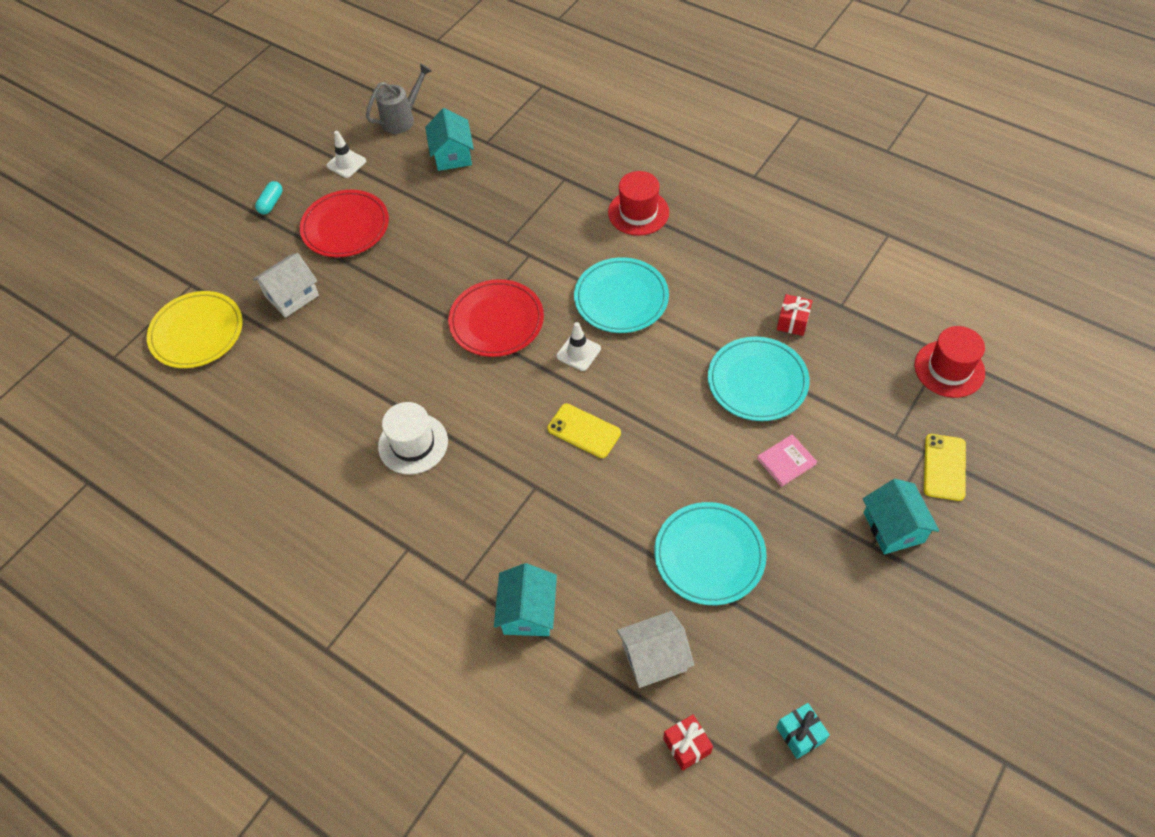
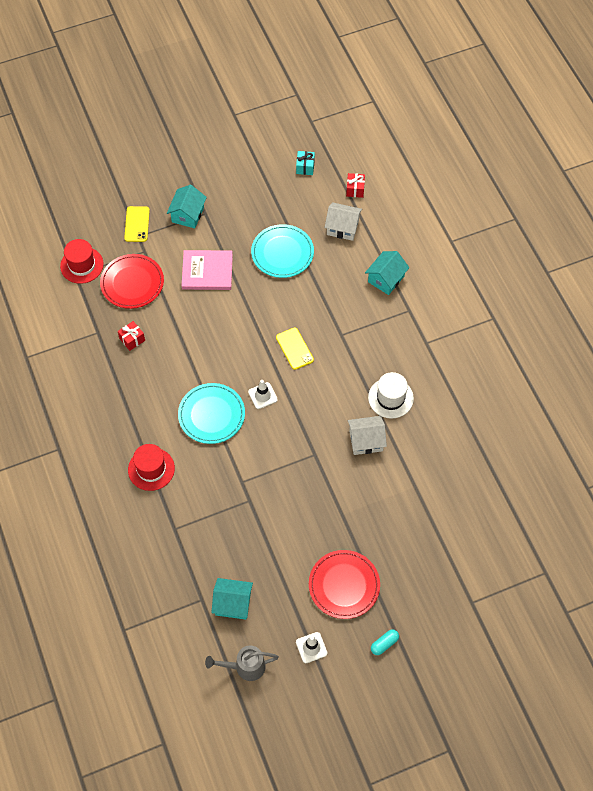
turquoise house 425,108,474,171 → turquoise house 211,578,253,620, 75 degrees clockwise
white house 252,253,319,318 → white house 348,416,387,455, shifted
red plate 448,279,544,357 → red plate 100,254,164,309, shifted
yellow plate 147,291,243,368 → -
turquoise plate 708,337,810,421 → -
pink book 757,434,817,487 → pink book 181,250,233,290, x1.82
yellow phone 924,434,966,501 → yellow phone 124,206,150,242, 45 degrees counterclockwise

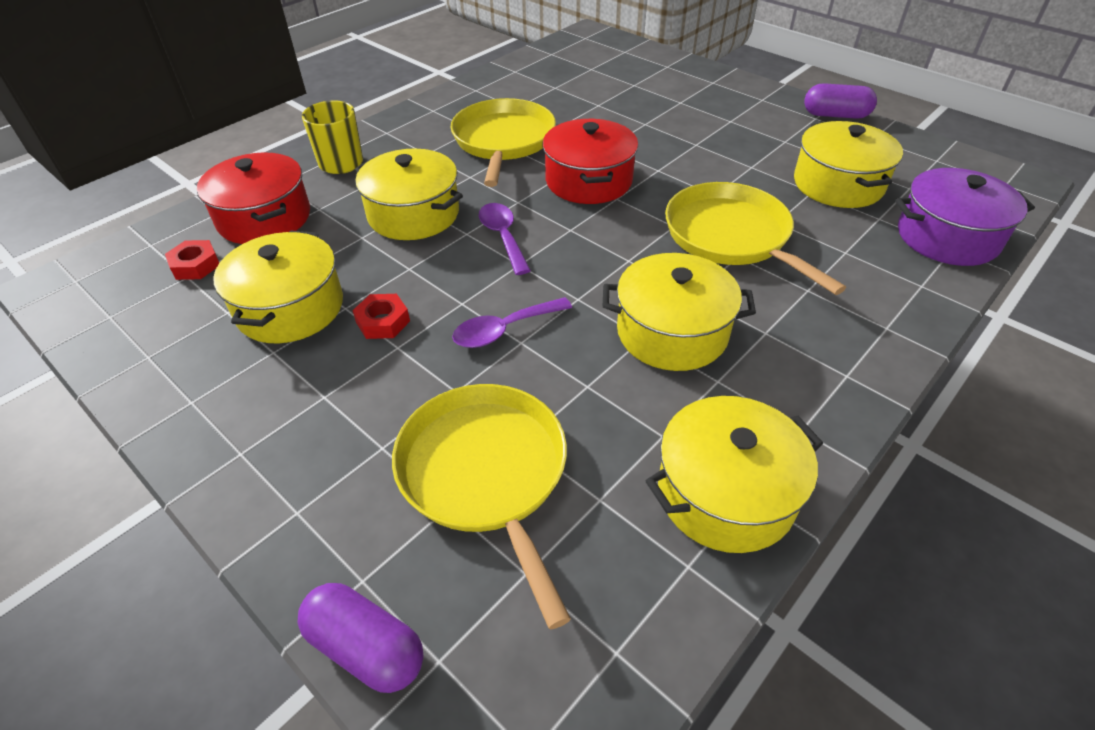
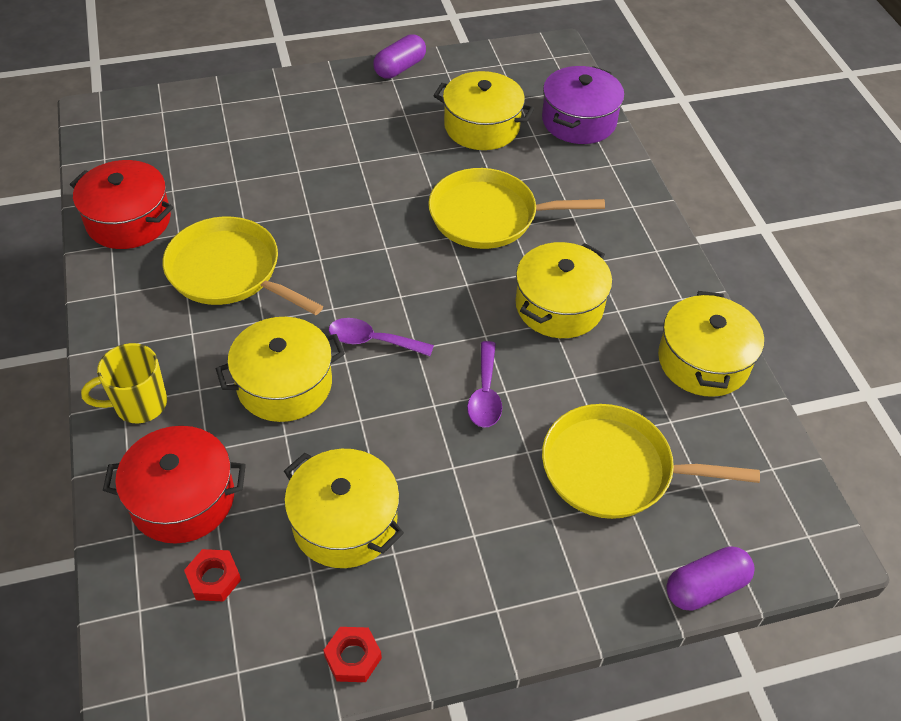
red pot 543,119,638,204 → red pot 70,160,173,249, shifted
red nut 352,294,410,339 → red nut 323,627,382,682, shifted

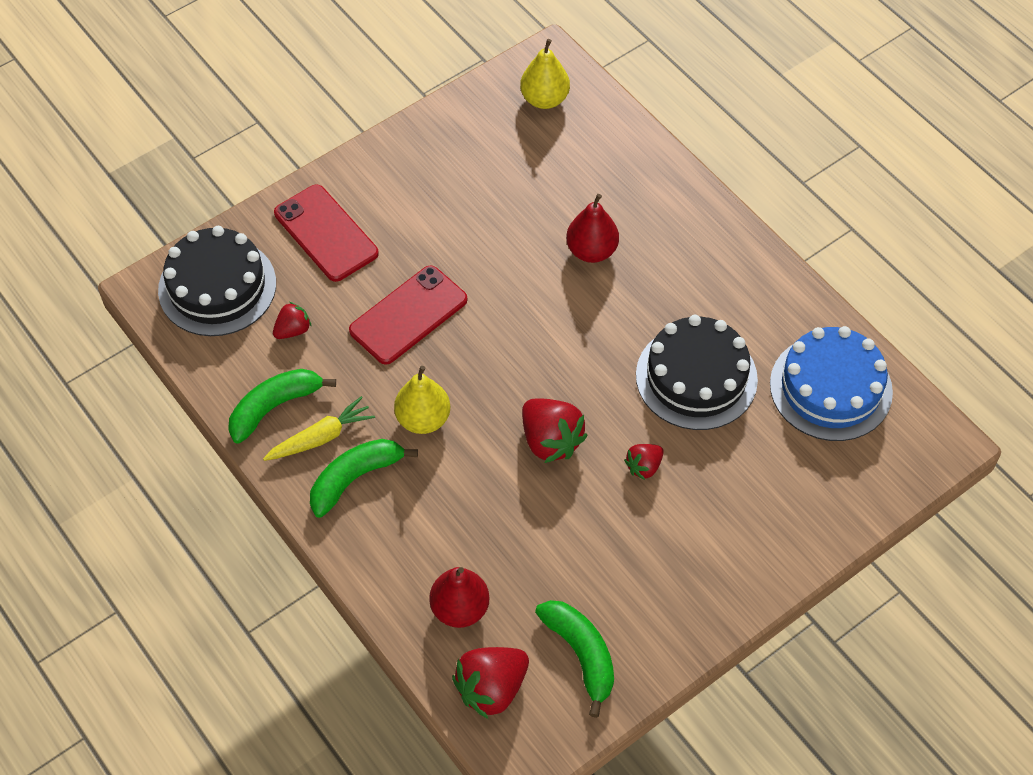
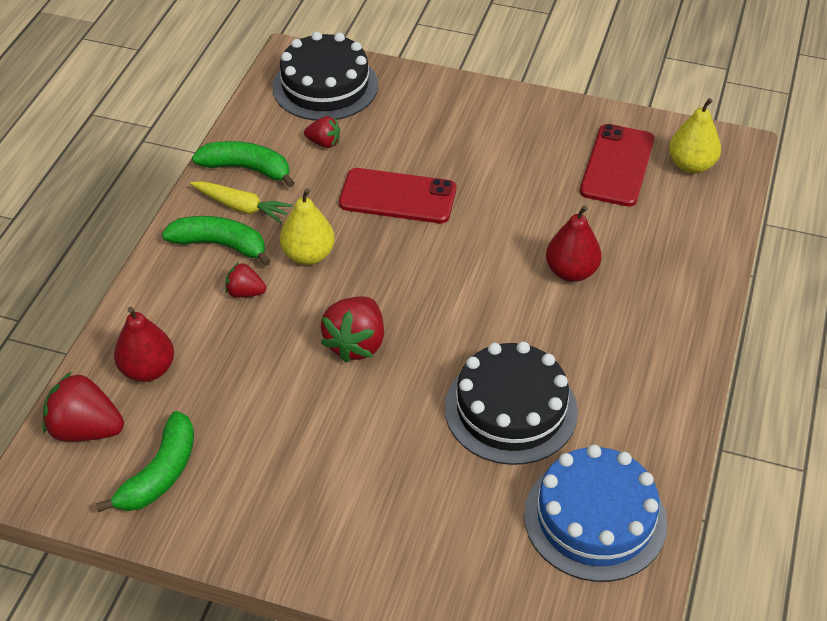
red phone 274,184,379,282 → red phone 580,124,654,207, shifted
red strawberry 624,444,664,480 → red strawberry 225,262,266,298, shifted

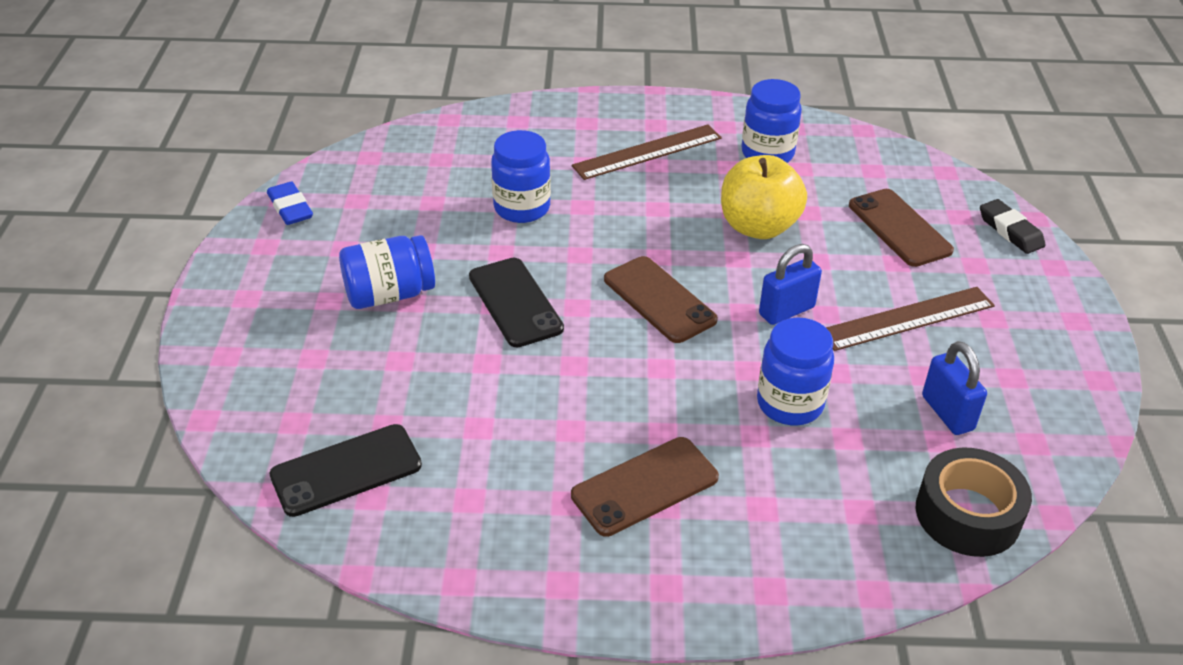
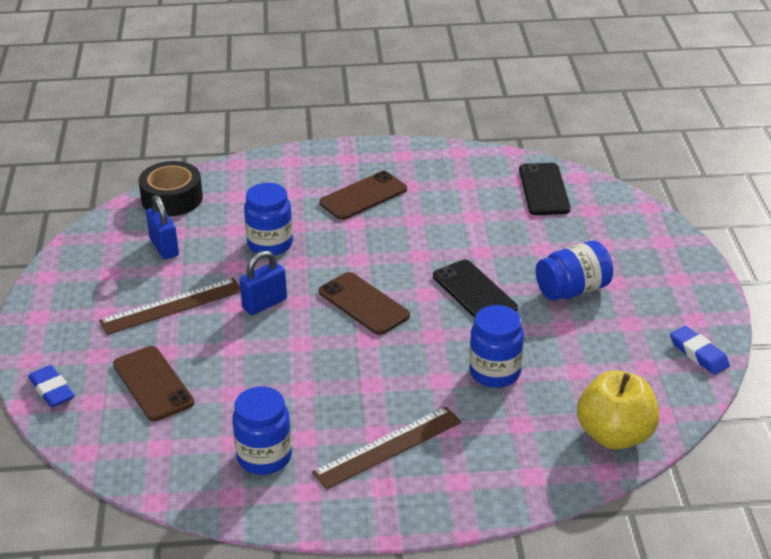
yellow apple 721,155,807,239 → yellow apple 577,370,659,450, shifted
black eraser 980,199,1046,254 → blue eraser 28,365,75,408
black phone 270,424,422,517 → black phone 519,163,570,215, 60 degrees counterclockwise

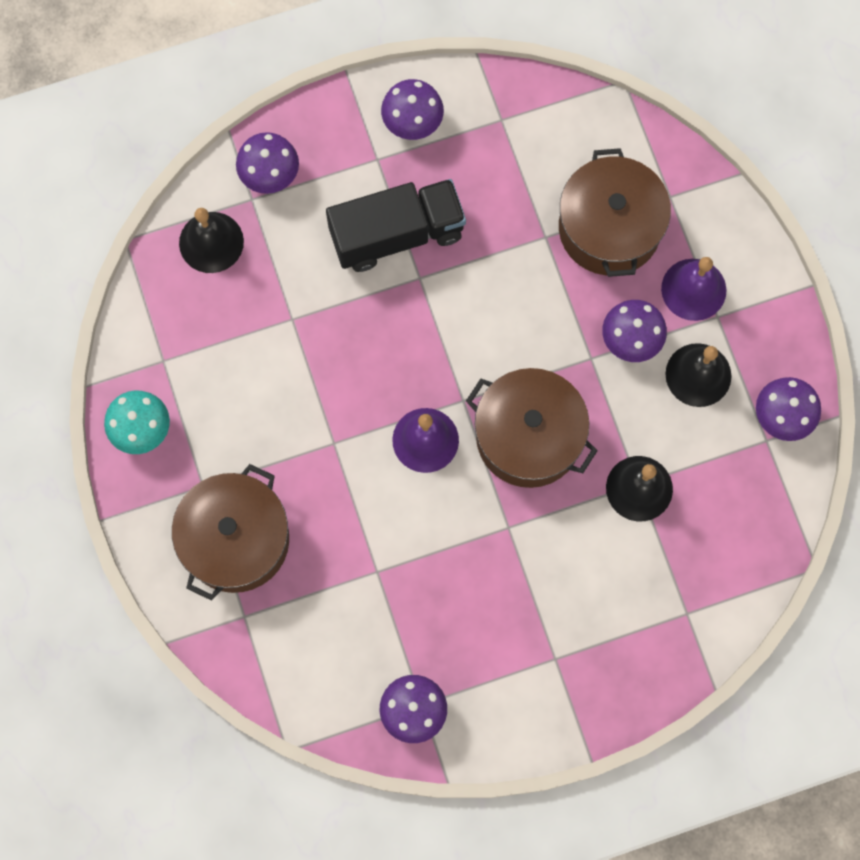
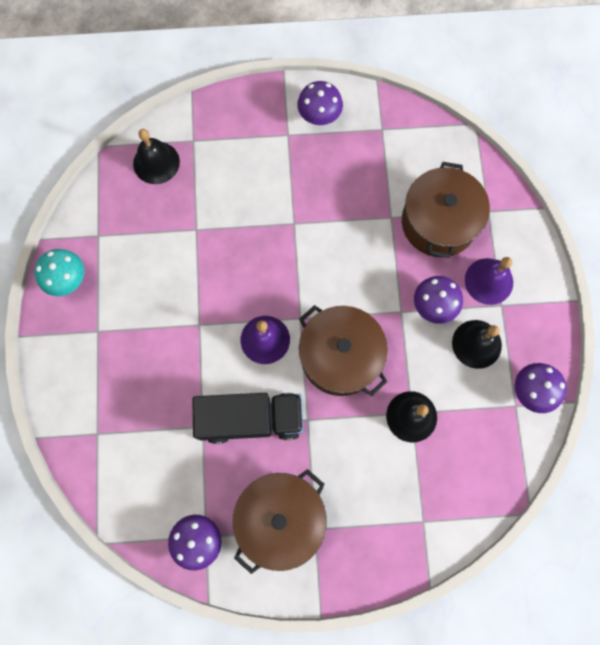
purple mushroom 236,132,299,194 → -
black truck 326,179,466,272 → black truck 192,393,303,444, shifted
brown pot 172,464,289,601 → brown pot 233,469,327,574, shifted

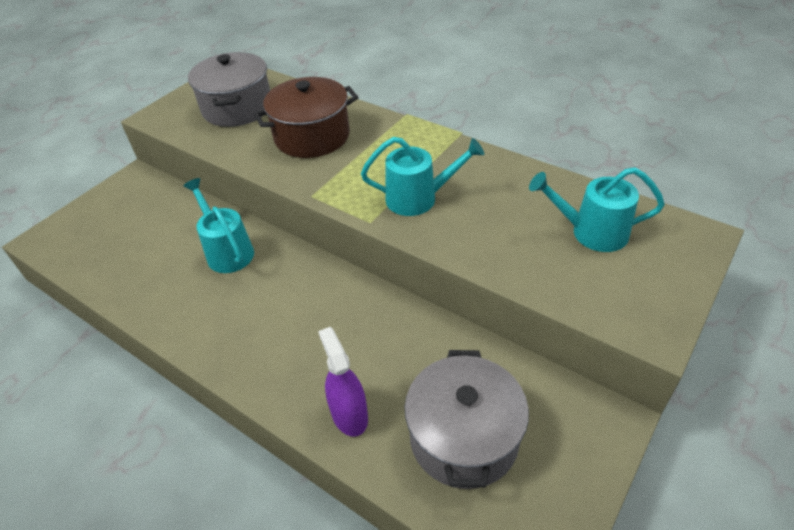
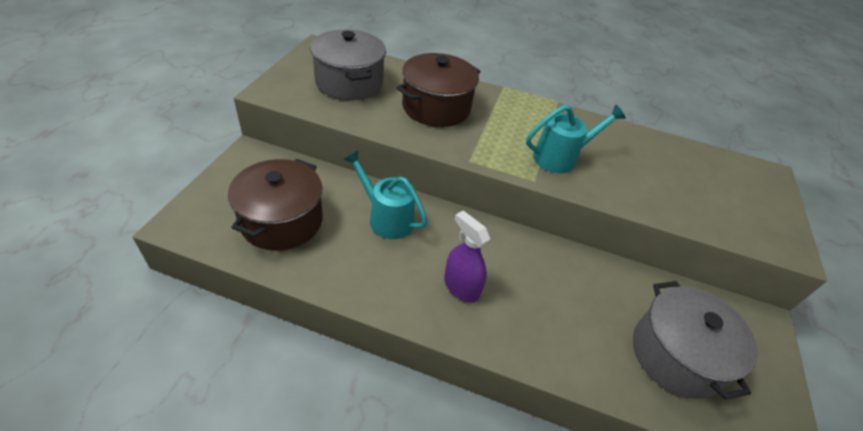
turquoise watering can 529,167,665,252 → -
purple spray bottle 318,327,368,436 → purple spray bottle 444,211,490,303, shifted
- → brown pot 228,159,323,251

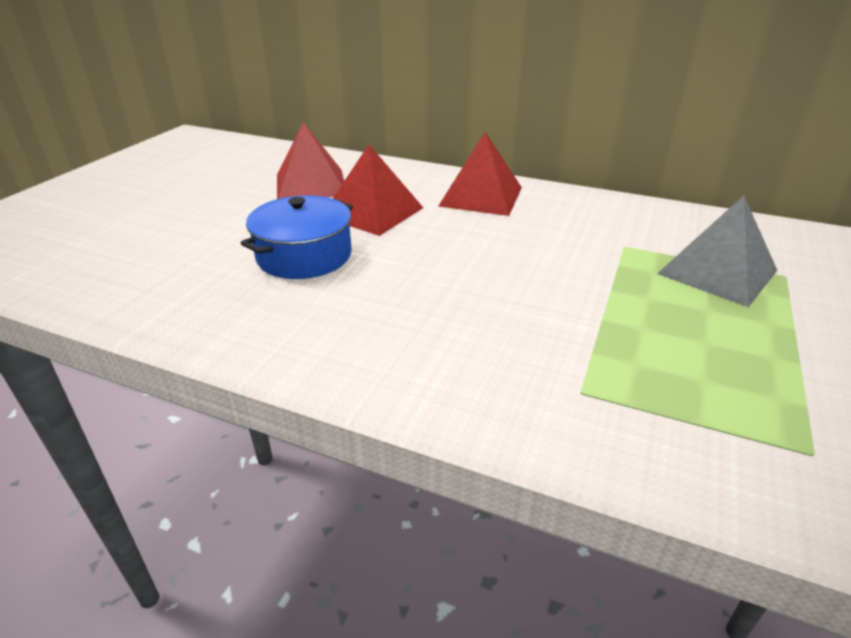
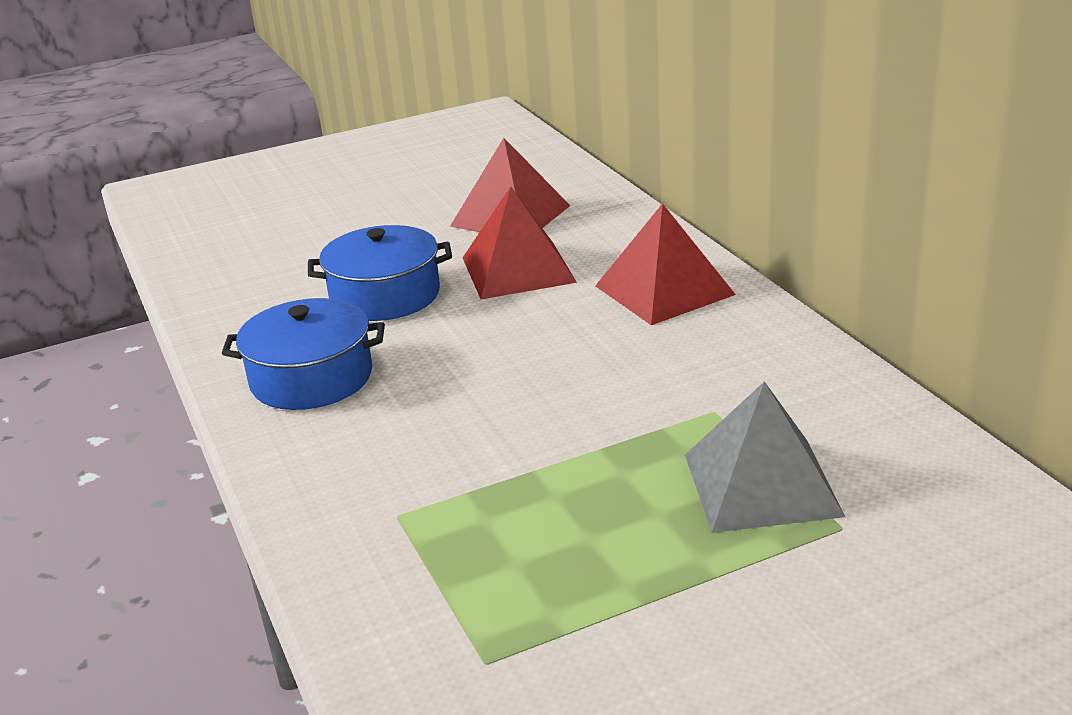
- → blue pot 222,298,385,410

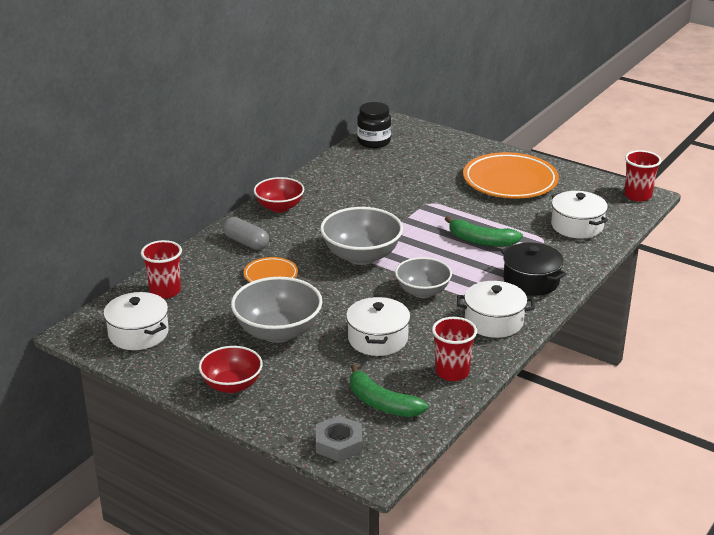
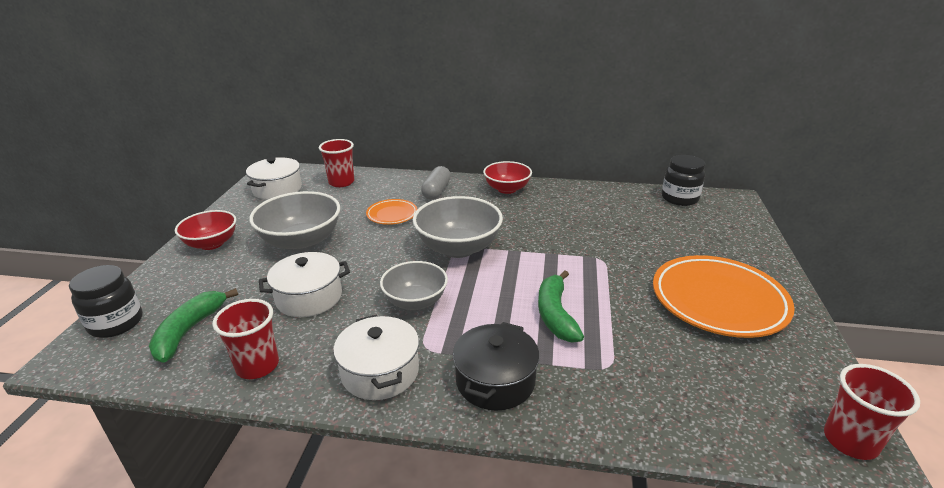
white pot 551,191,608,239 → -
grey nut 316,415,362,462 → black jar 69,265,143,338

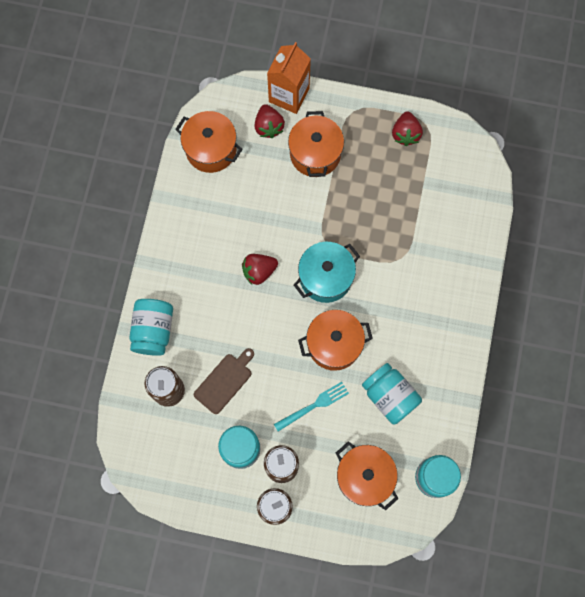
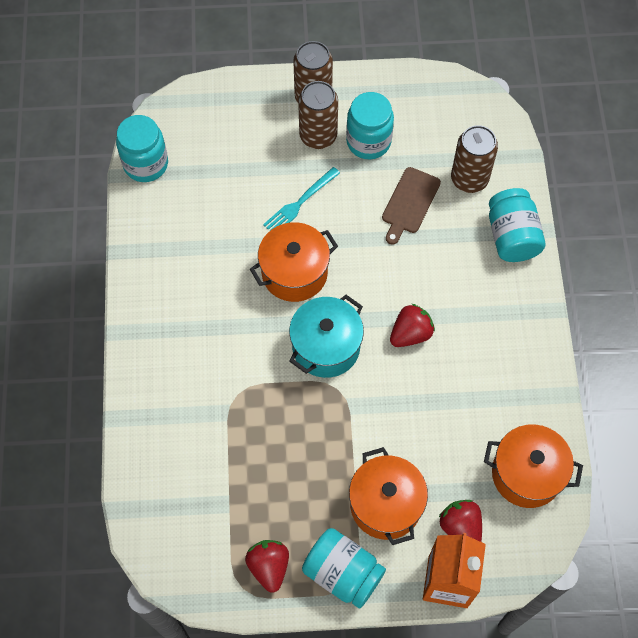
turquoise jar 362,363,422,425 → turquoise jar 302,528,386,608, shifted
orange pot 336,441,399,510 → -

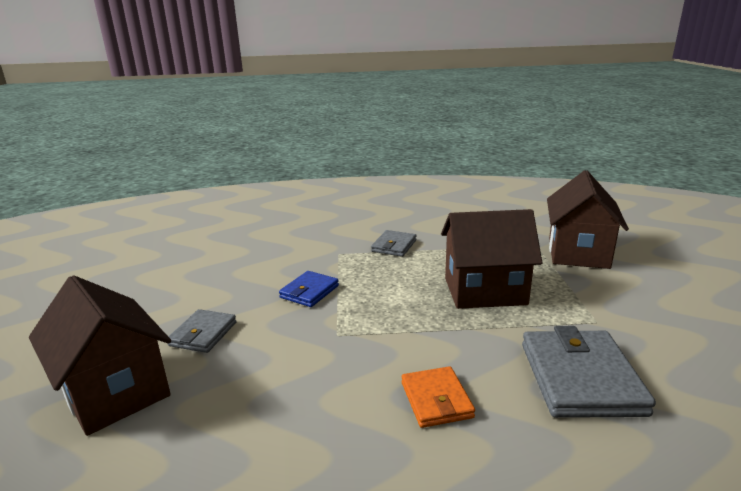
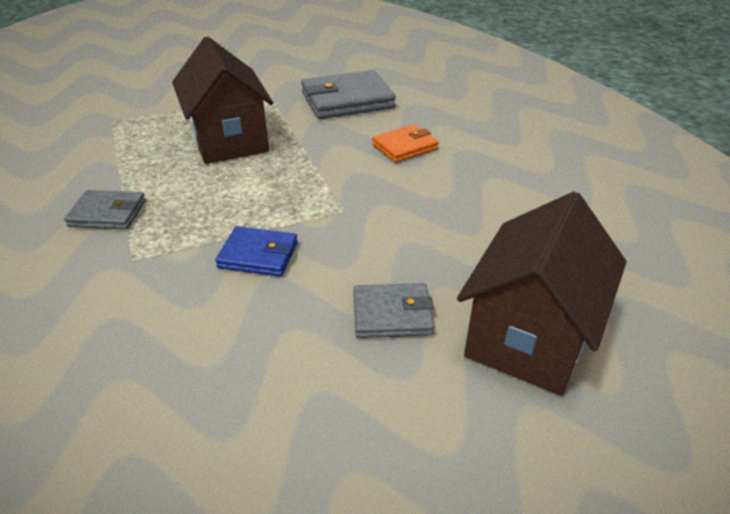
brown house 547,170,629,269 → -

